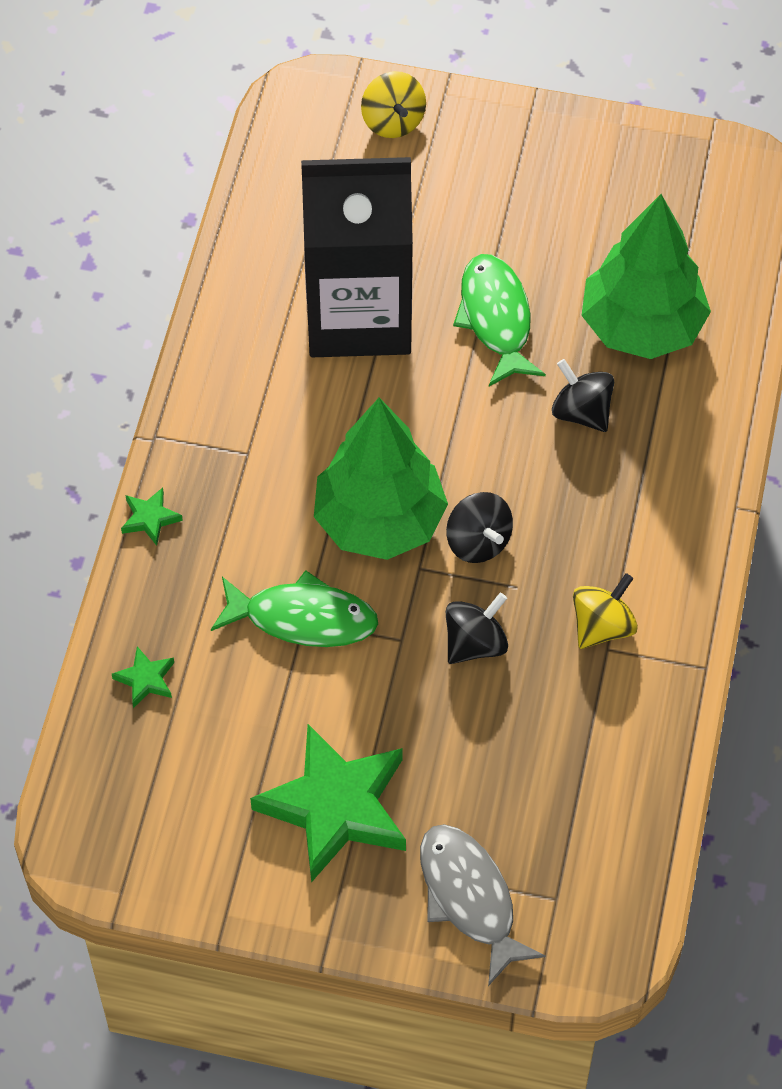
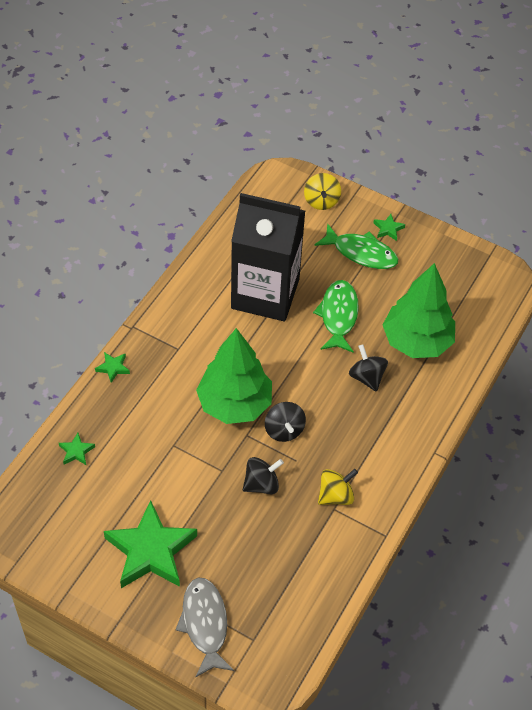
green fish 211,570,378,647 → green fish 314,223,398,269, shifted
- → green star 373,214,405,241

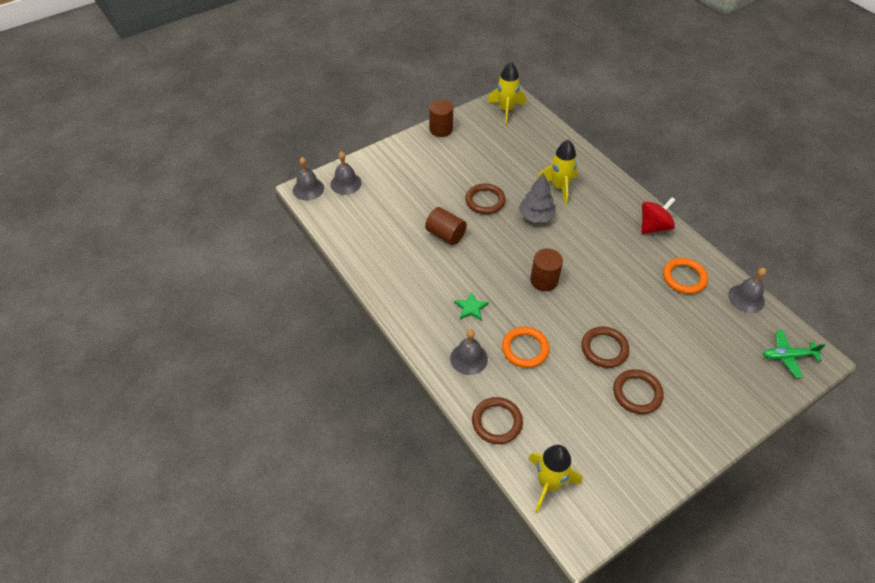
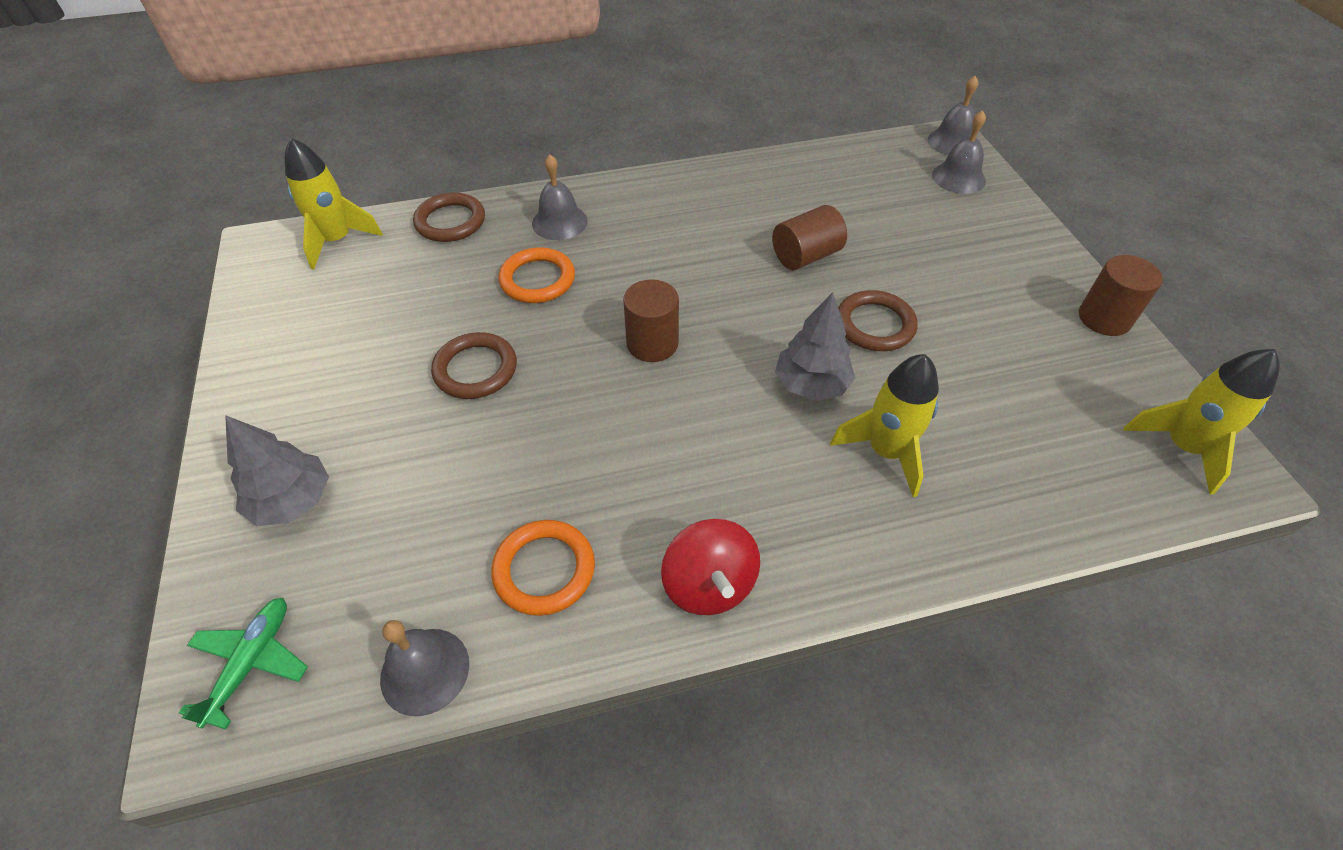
green star 454,292,489,321 → -
brown ring 613,369,664,414 → -
- → grey tree 225,415,329,526

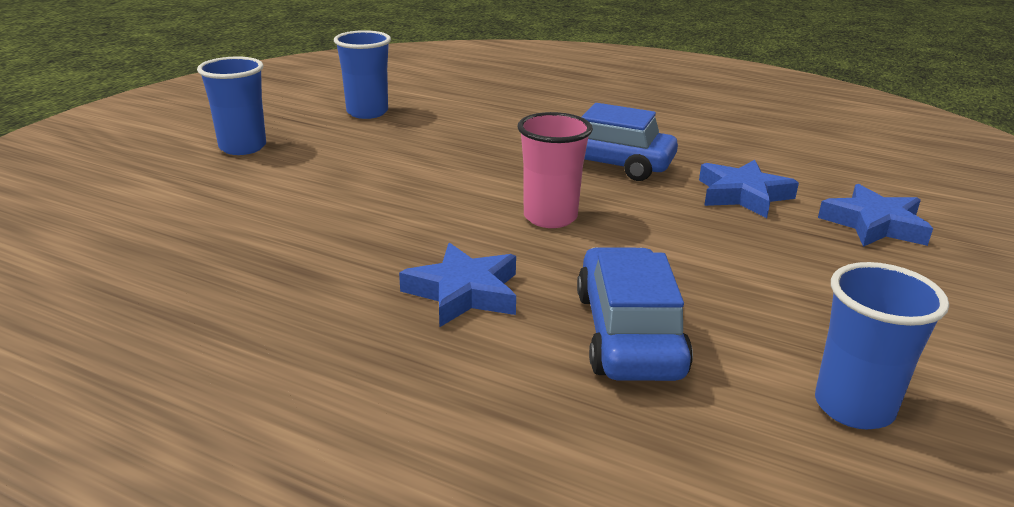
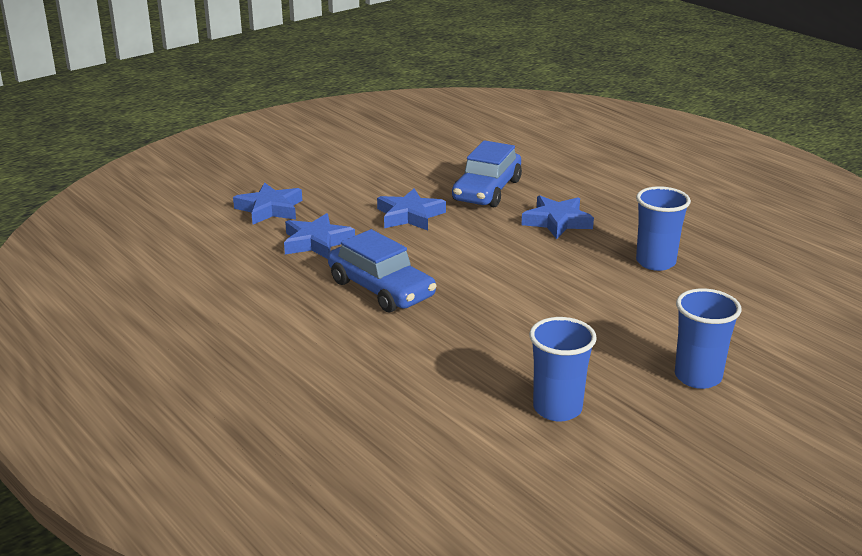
pink cup 518,112,593,228 → -
blue cup 815,262,949,429 → blue cup 636,186,691,271, shifted
- → blue star 377,188,446,230

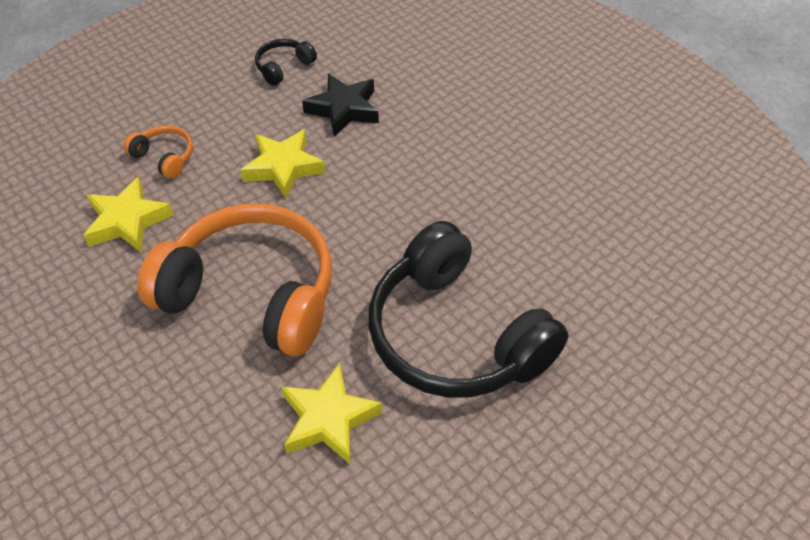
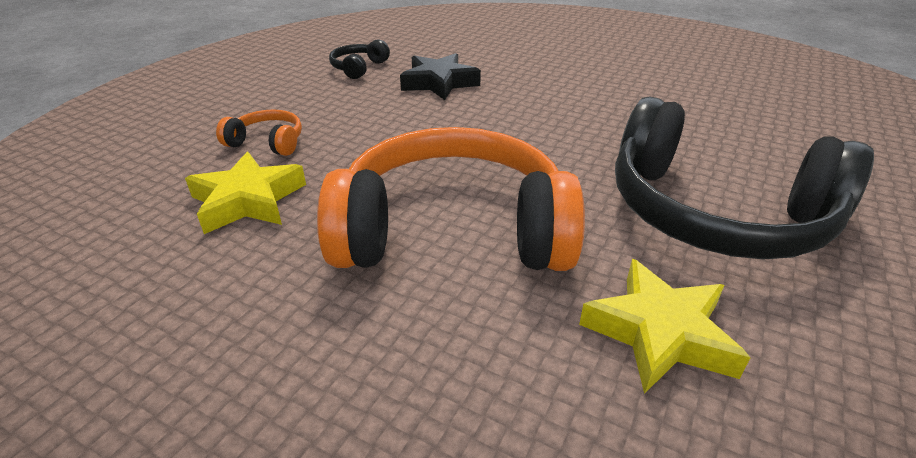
yellow star 241,129,326,199 → -

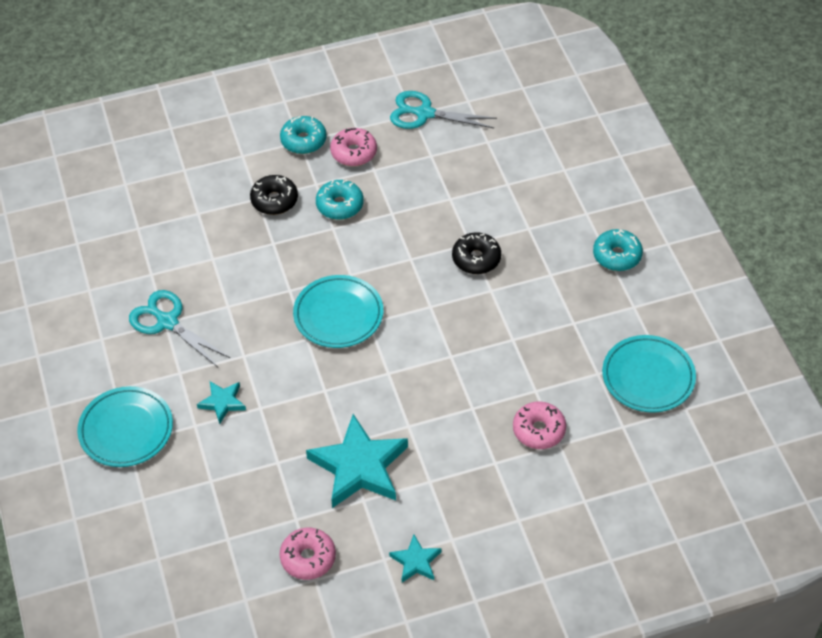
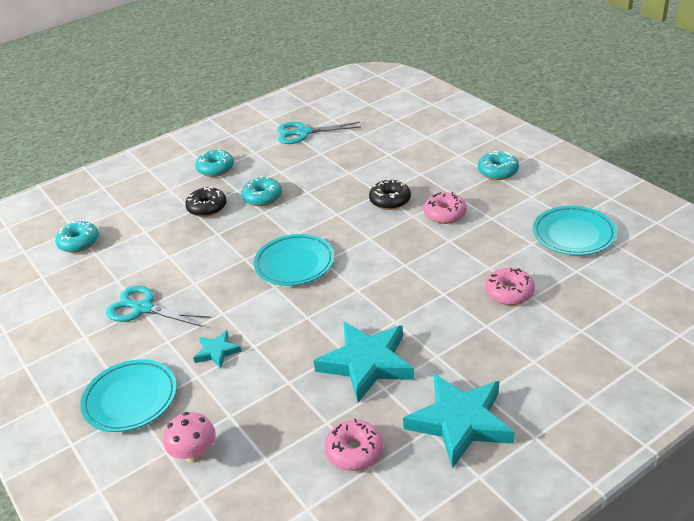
pink donut 330,128,377,166 → pink donut 423,192,467,224, shifted
turquoise star 389,535,441,582 → turquoise star 403,374,515,469, x2.04
- → turquoise donut 55,221,99,253
- → pink mushroom 163,412,216,463

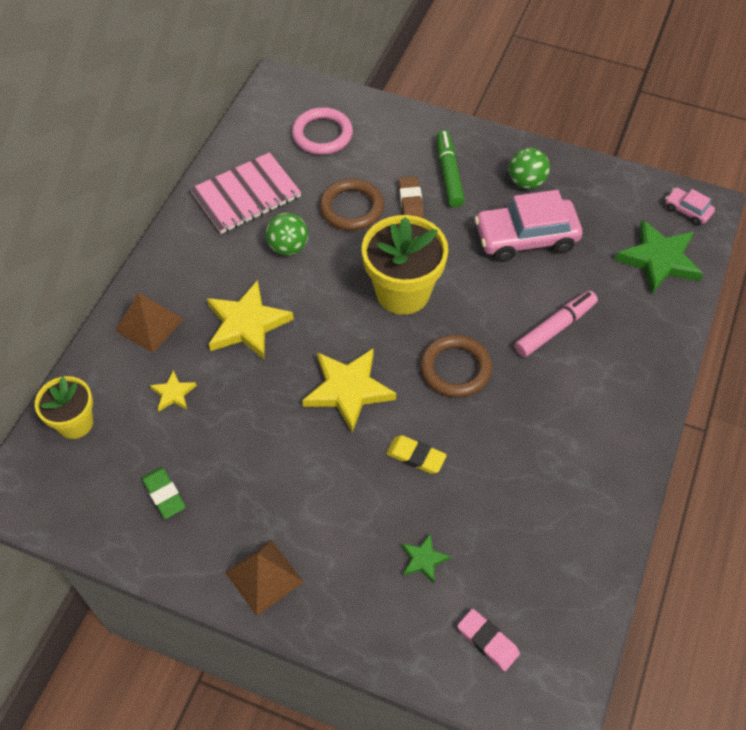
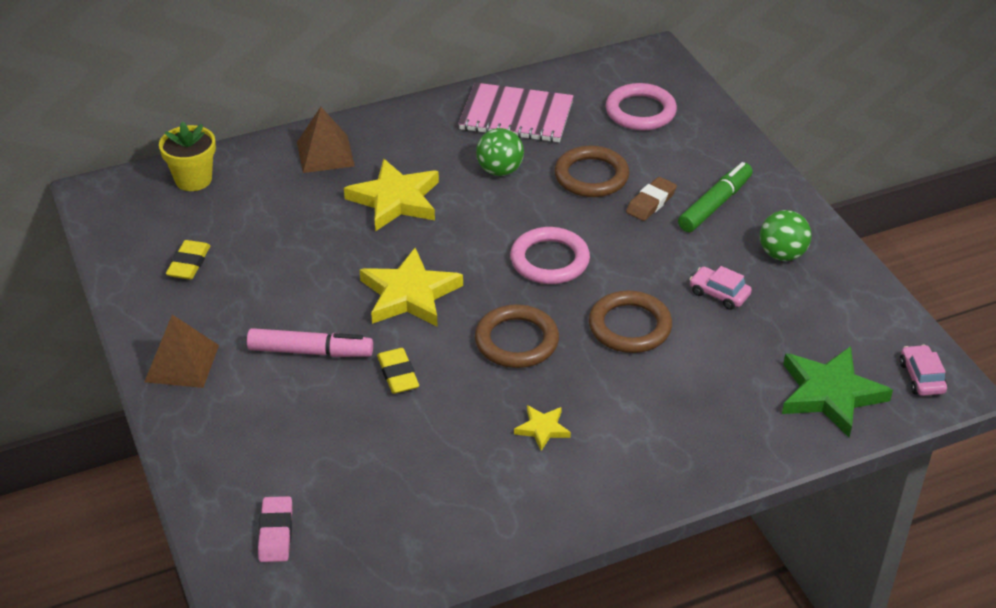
pink car 474,190,582,262 → pink car 689,266,752,310, x0.47
yellow flower pot 362,215,448,315 → pink ring 510,227,590,284
pink marker 515,291,598,357 → pink marker 247,328,373,357, shifted
yellow star 150,370,197,411 → yellow star 514,405,571,451, shifted
green eraser 141,467,186,519 → yellow eraser 166,240,210,279
green star 402,533,451,584 → -
- → brown ring 589,291,672,353

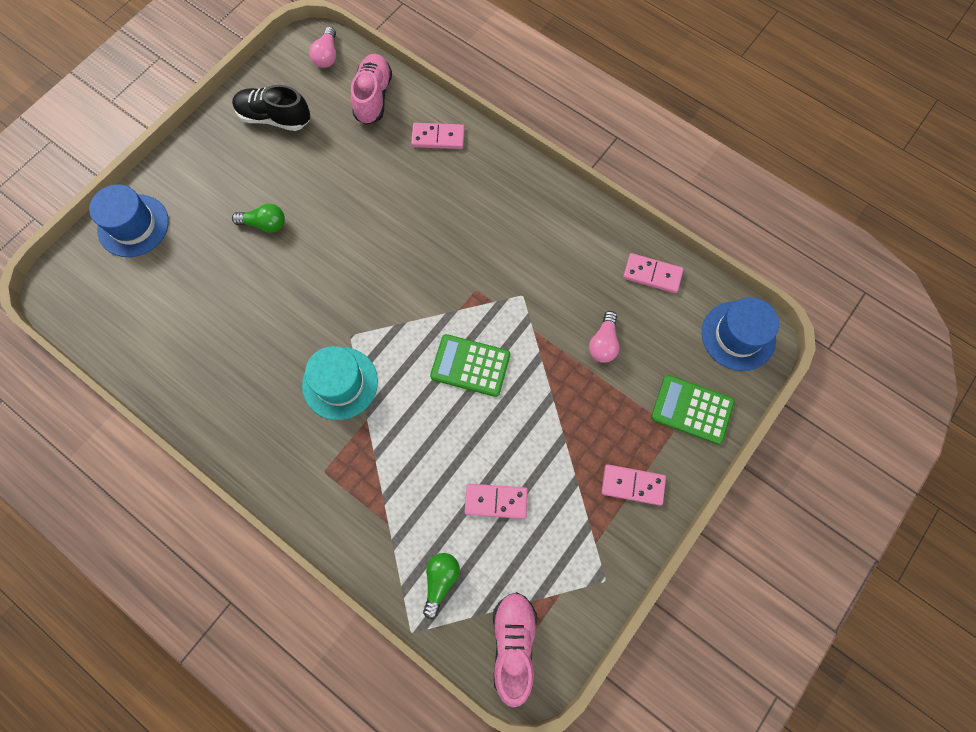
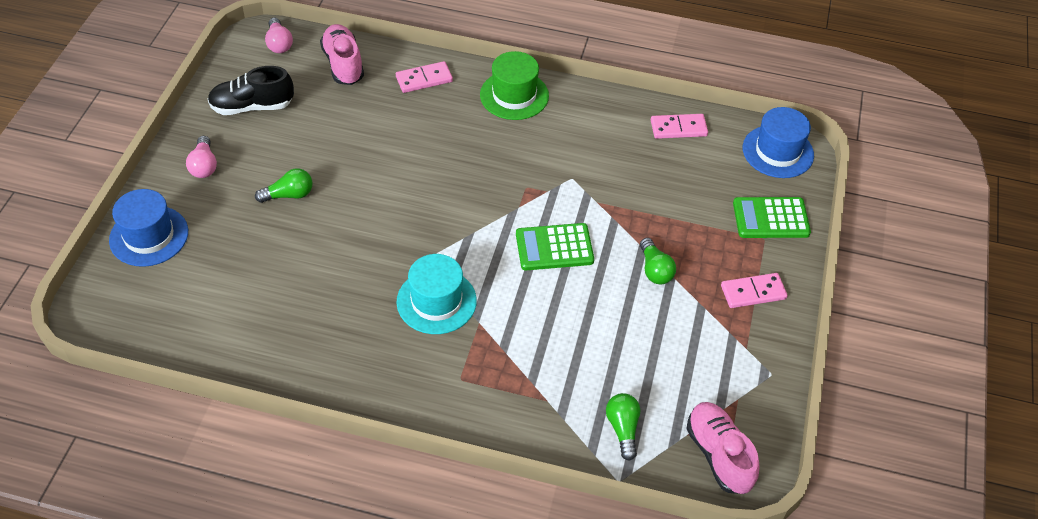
pink light bulb 589,311,620,363 → pink light bulb 186,136,217,178, shifted
pink domino 465,484,528,519 → -
- → green hat 480,51,549,120
- → green light bulb 640,238,676,284

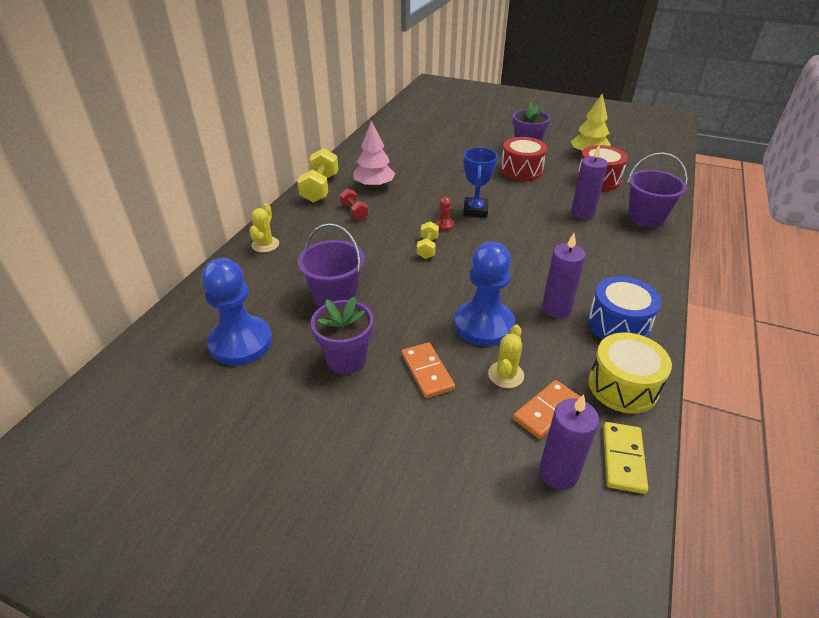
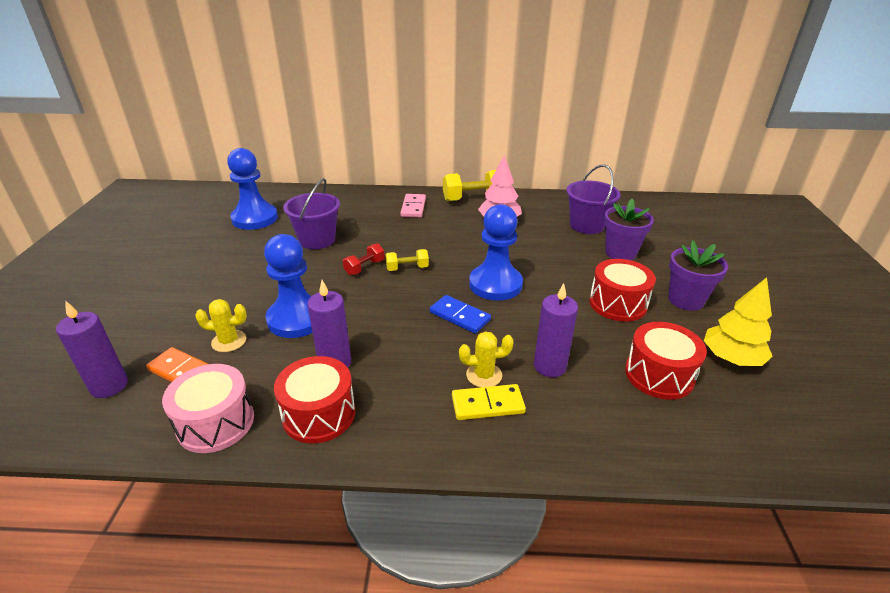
blue trophy 463,147,498,218 → blue pawn 469,204,523,301
purple bucket 628,152,688,227 → purple bucket 566,165,620,234, shifted
red dumbbell 340,189,369,220 → red dumbbell 343,243,385,275, shifted
red pawn 435,197,454,231 → -
yellow cactus 249,203,279,253 → yellow cactus 459,331,514,387, shifted
blue drum 588,276,661,339 → red drum 274,356,355,443
purple flower pot 311,297,374,374 → purple flower pot 604,199,654,260, shifted
yellow drum 588,333,672,414 → pink drum 162,364,254,453
orange domino 402,342,455,398 → -
yellow domino 603,422,648,494 → yellow domino 452,384,526,420, shifted
- → pink domino 400,194,426,217
- → blue domino 430,295,491,333

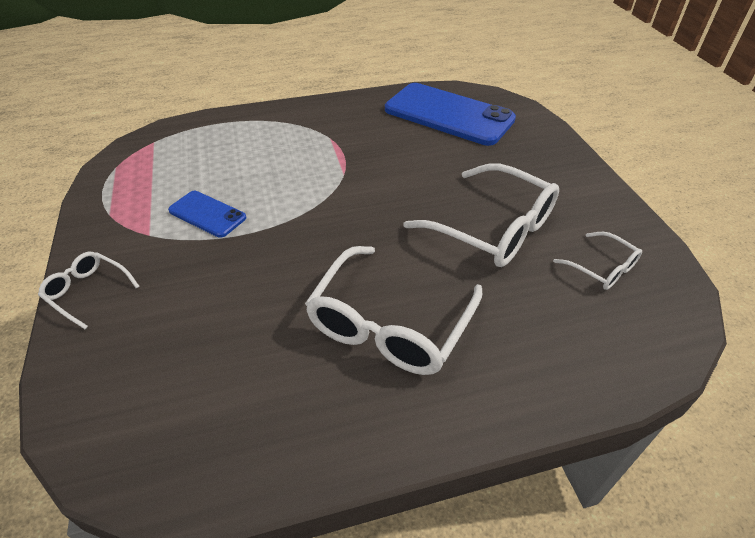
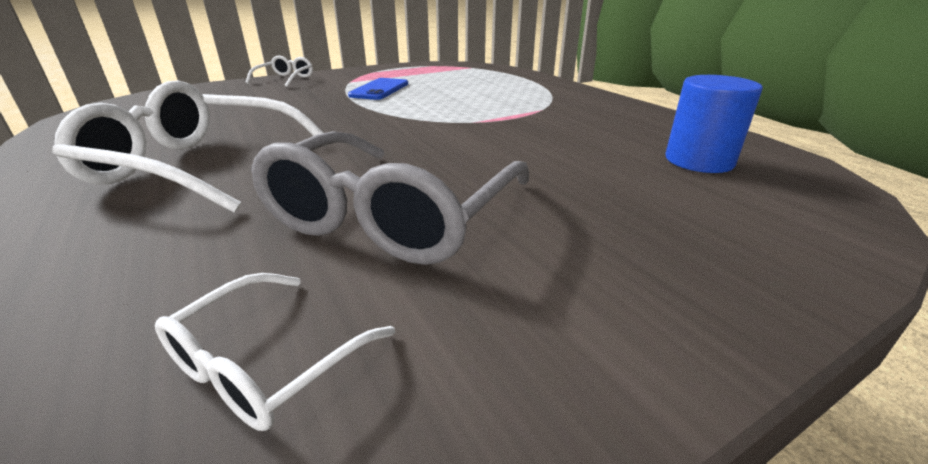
blue phone 385,83,516,146 → blue cylinder 666,75,763,173
white glasses 403,164,559,267 → grey glasses 250,131,529,265

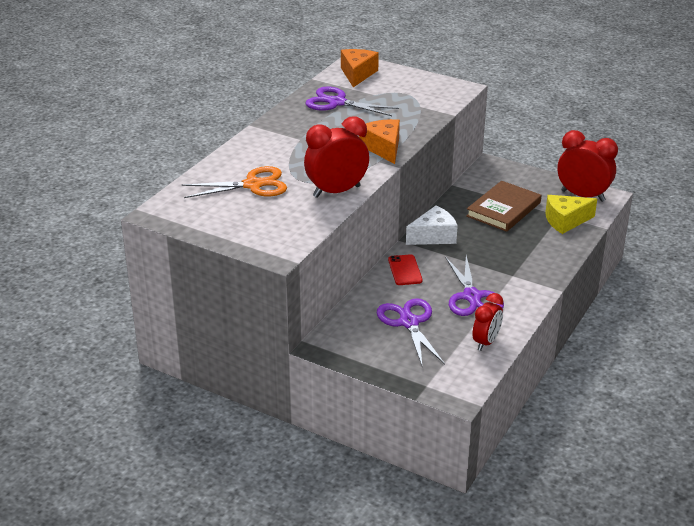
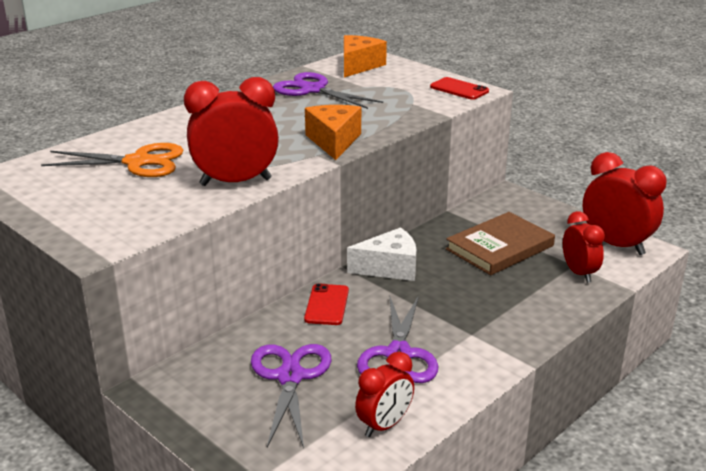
yellow cheese 545,195,597,234 → red clock 563,211,605,283
- → red phone 430,77,489,100

